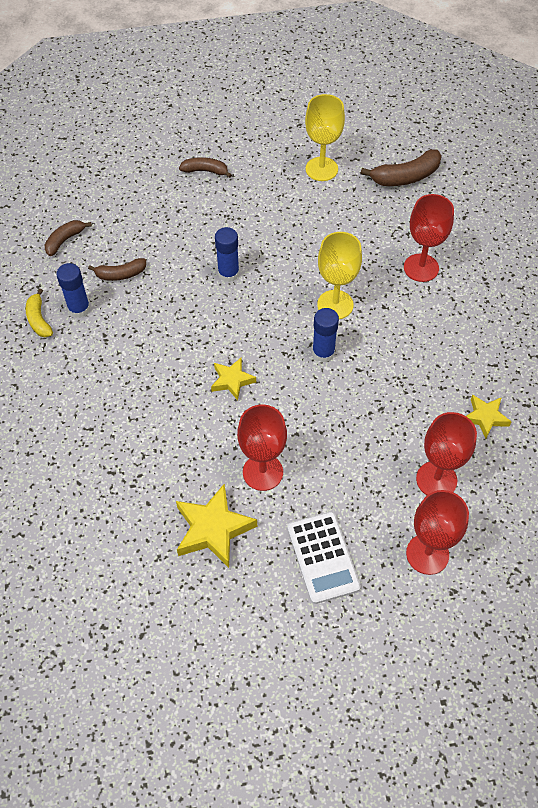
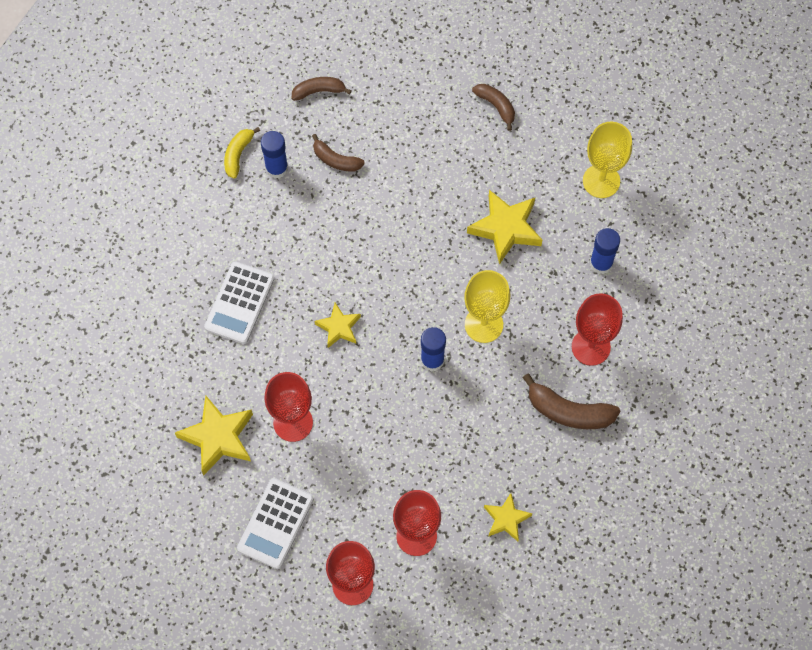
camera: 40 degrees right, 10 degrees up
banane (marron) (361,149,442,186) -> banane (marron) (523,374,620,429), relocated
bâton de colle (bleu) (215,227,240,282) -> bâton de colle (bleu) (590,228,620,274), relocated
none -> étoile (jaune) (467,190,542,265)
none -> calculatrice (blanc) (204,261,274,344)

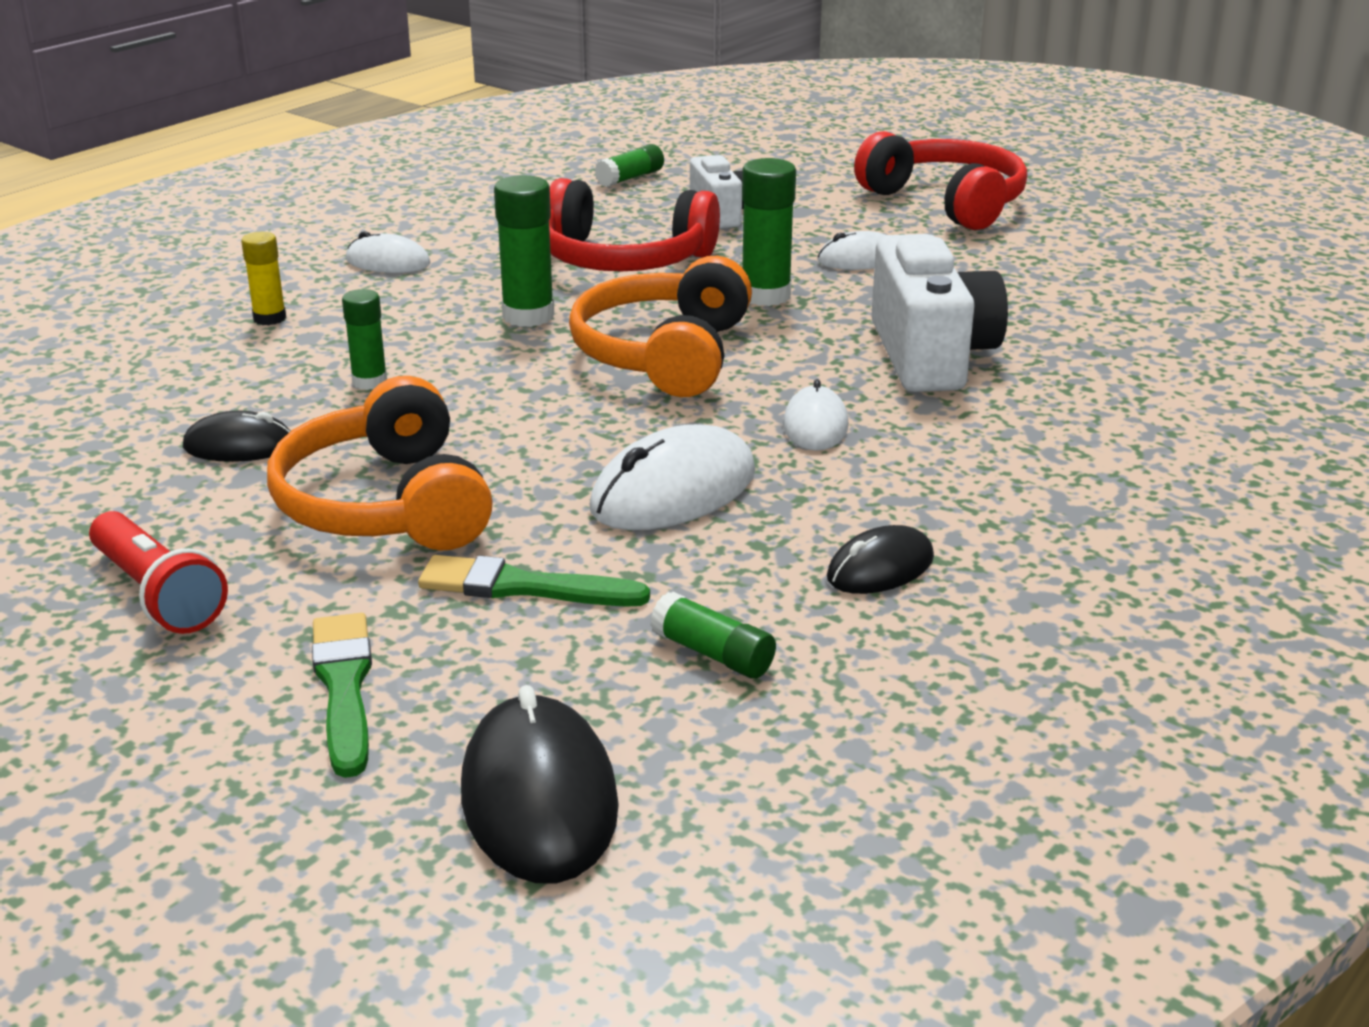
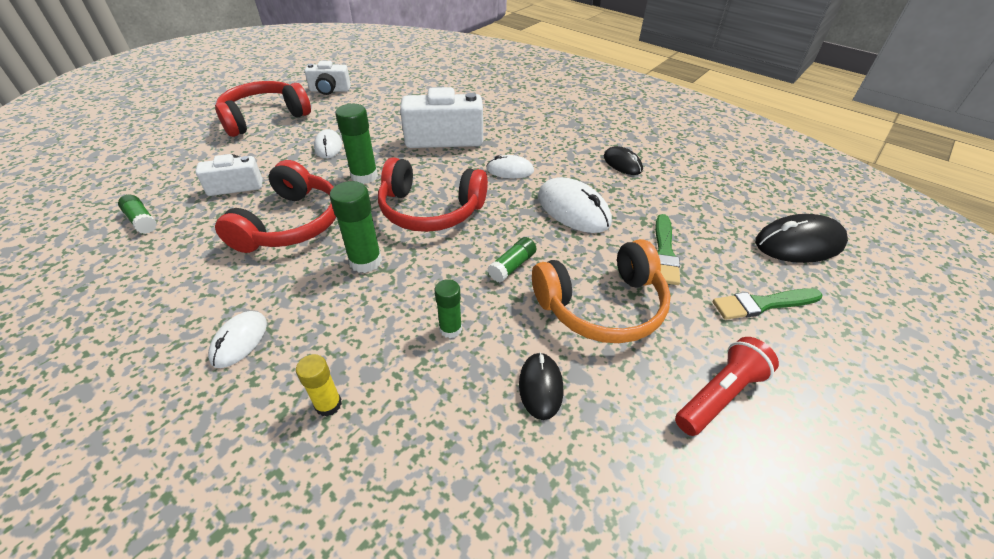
camera: 90 degrees left, 15 degrees up
casque audio (orange) (569,256,752,397) -> casque audio (rouge) (378,157,488,232)
bâton de colle (vert) (650,592,776,678) -> bâton de colle (vert) (488,237,537,282), relocated
none -> appareil photo (blanc) (304,61,351,95)

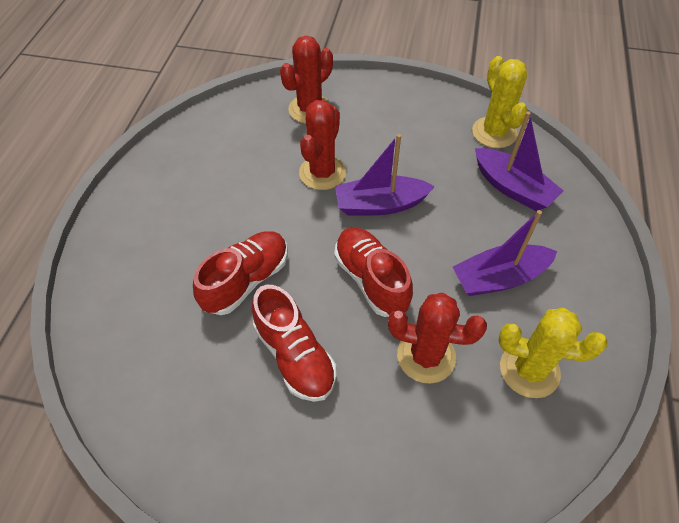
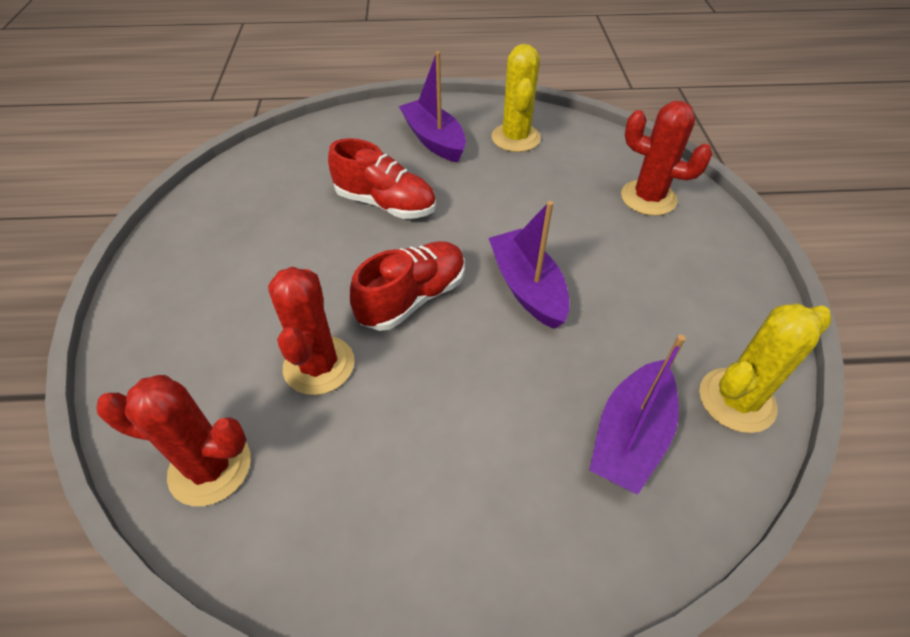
camera: 75 degrees right, 5 degrees down
cactus (rouge) (299,100,346,190) -> cactus (rouge) (96,375,251,506), relocated
bateau (violet) (453,210,557,296) -> bateau (violet) (399,51,466,163), relocated
chaussure (rouge) (252,285,336,402) -> none
cactus (jaune) (499,308,607,398) -> cactus (jaune) (491,44,541,152), relocated

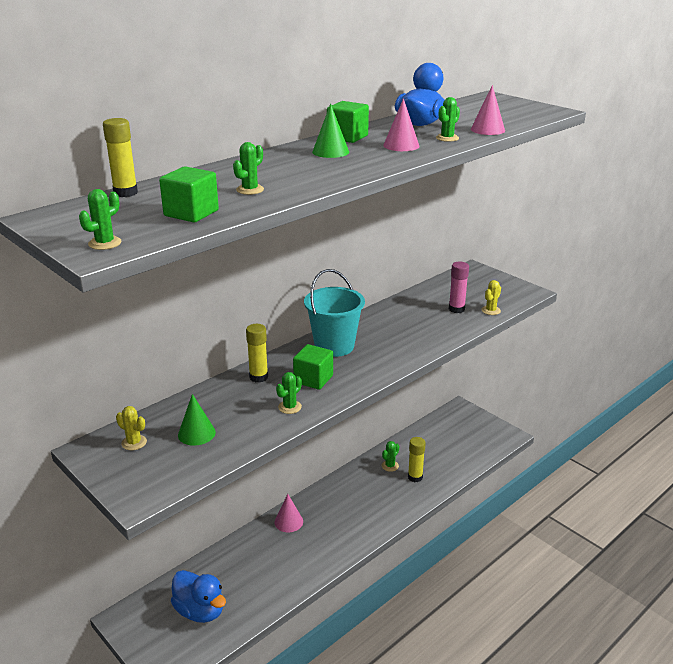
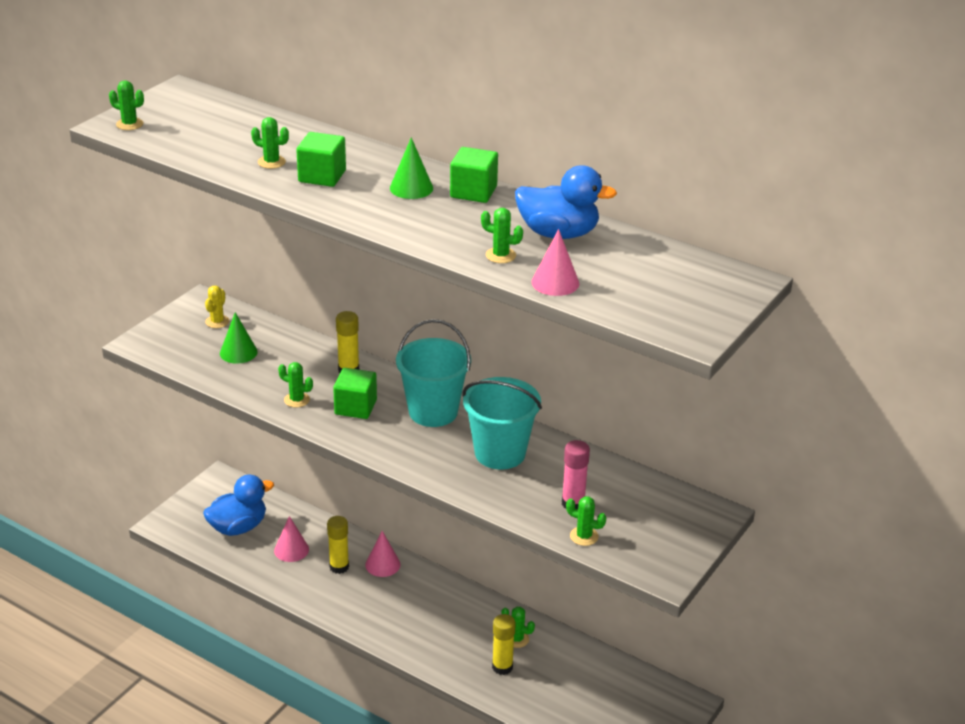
camera: 75 degrees right, 5 degrees up
cône (rose) (383,98,420,151) -> cône (rose) (274,516,309,562), relocated
bâton de colle (jaune) (103,118,138,197) -> bâton de colle (jaune) (327,516,349,574), relocated
cube (vert) (159,166,219,223) -> cube (vert) (296,132,346,187), relocated
cactus (jaune) (481,280,501,315) -> cactus (vert) (566,496,606,546)
canard (bleu) (171,570,226,623) -> canard (bleu) (203,475,274,536), 150 degrees counterclockwise
none -> seau (turquoise) (462,377,542,470)

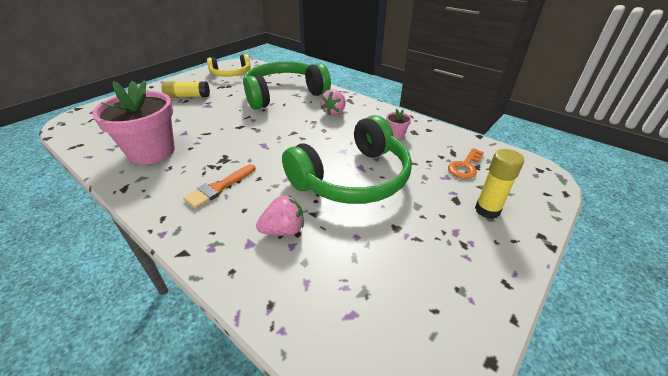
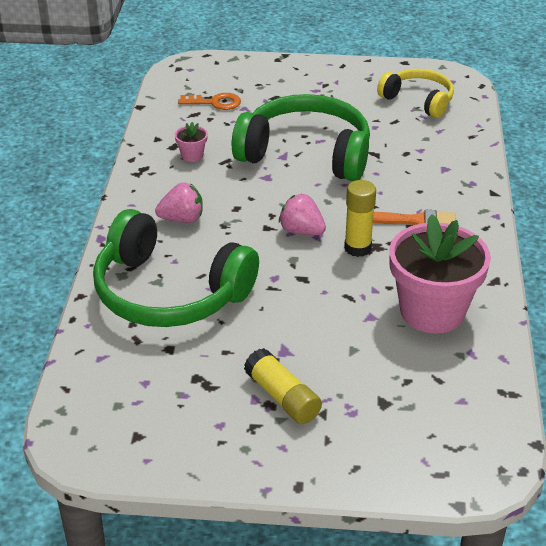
camera: 125 degrees left, 0 degrees up
casque audio (jaune) (207,54,251,77) -> casque audio (jaune) (377,69,454,118), relocated
bâton de colle (jaune) (475,149,524,219) -> bâton de colle (jaune) (344,180,376,257), relocated
fraise (rose) (256,195,304,235) -> fraise (rose) (279,194,326,235), relocated

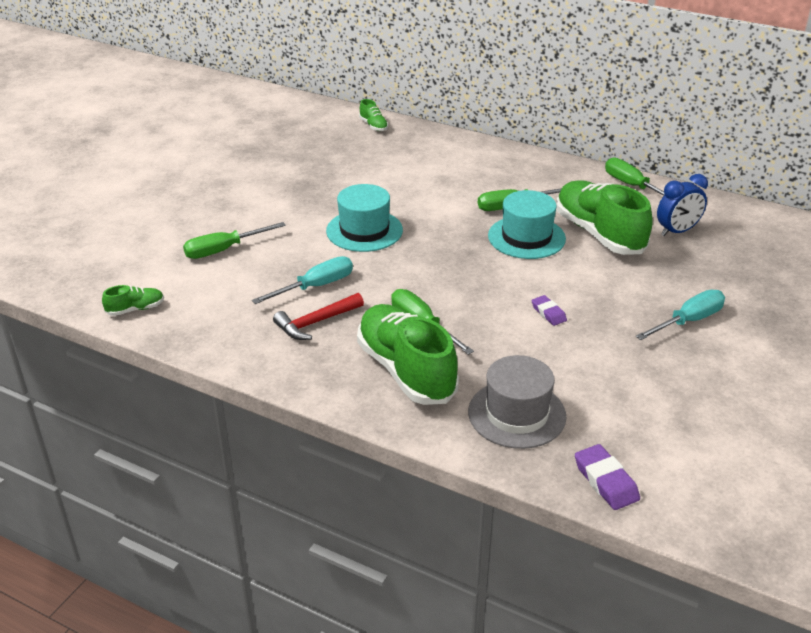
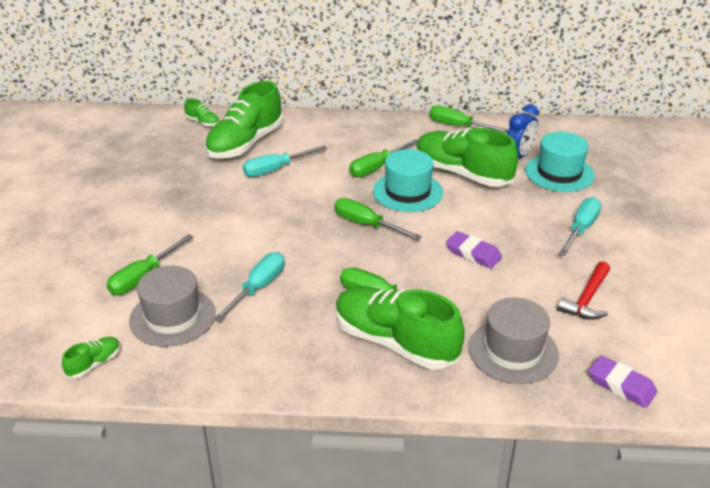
camera: 25 degrees left, 0 degrees up
chapeau (turquoise) (326,184,403,252) -> chapeau (turquoise) (525,132,595,192), relocated
marteau (rouge) (273,293,364,340) -> marteau (rouge) (557,261,610,320), relocated
gomme (violet) (532,295,567,326) -> gomme (violet) (446,231,502,269), x1.52
none -> chaussure (vert) (205,81,283,159)
none -> tournevis (turquoise) (243,145,327,177)
none -> tournevis (vert) (334,198,422,240)
none -> chapeau (gris) (129,266,216,347)

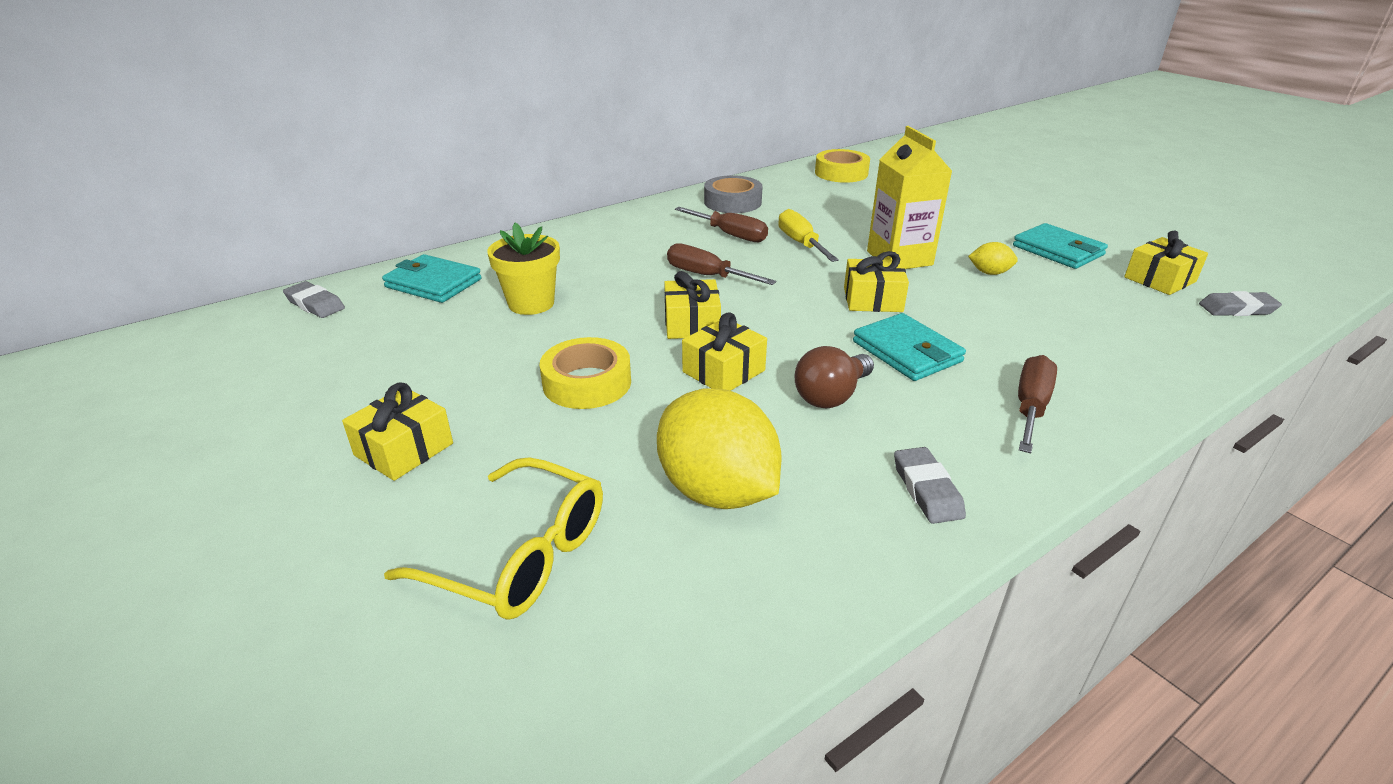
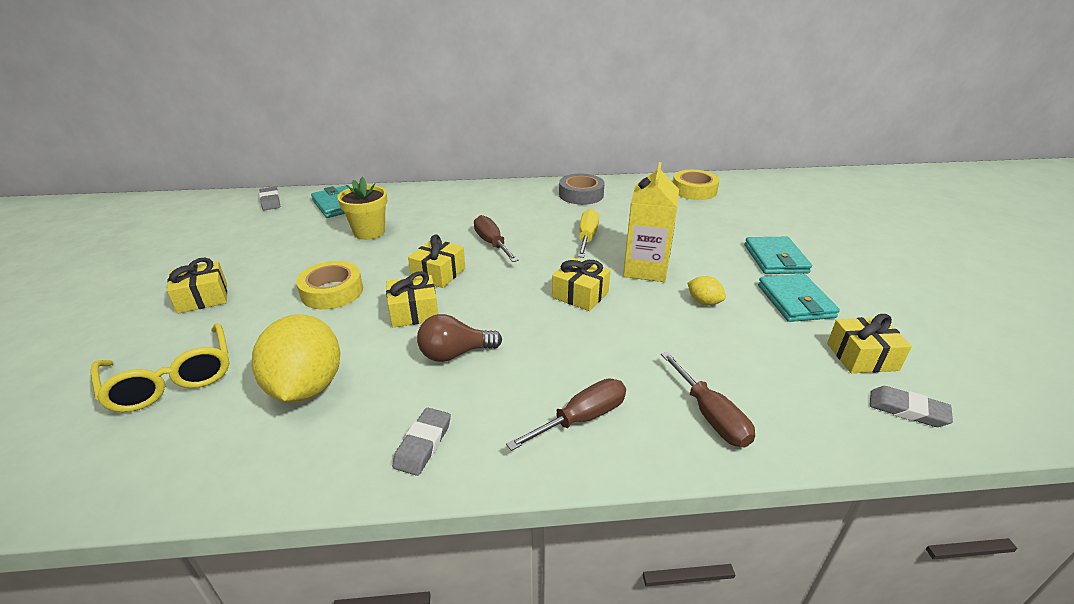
camera: 30 degrees right, 0 degrees up
tournevis (marron) (675,207,768,242) -> tournevis (marron) (661,352,755,448), relocated
portefeuille (turquoise) (853,313,966,381) -> portefeuille (turquoise) (745,237,812,274), relocated

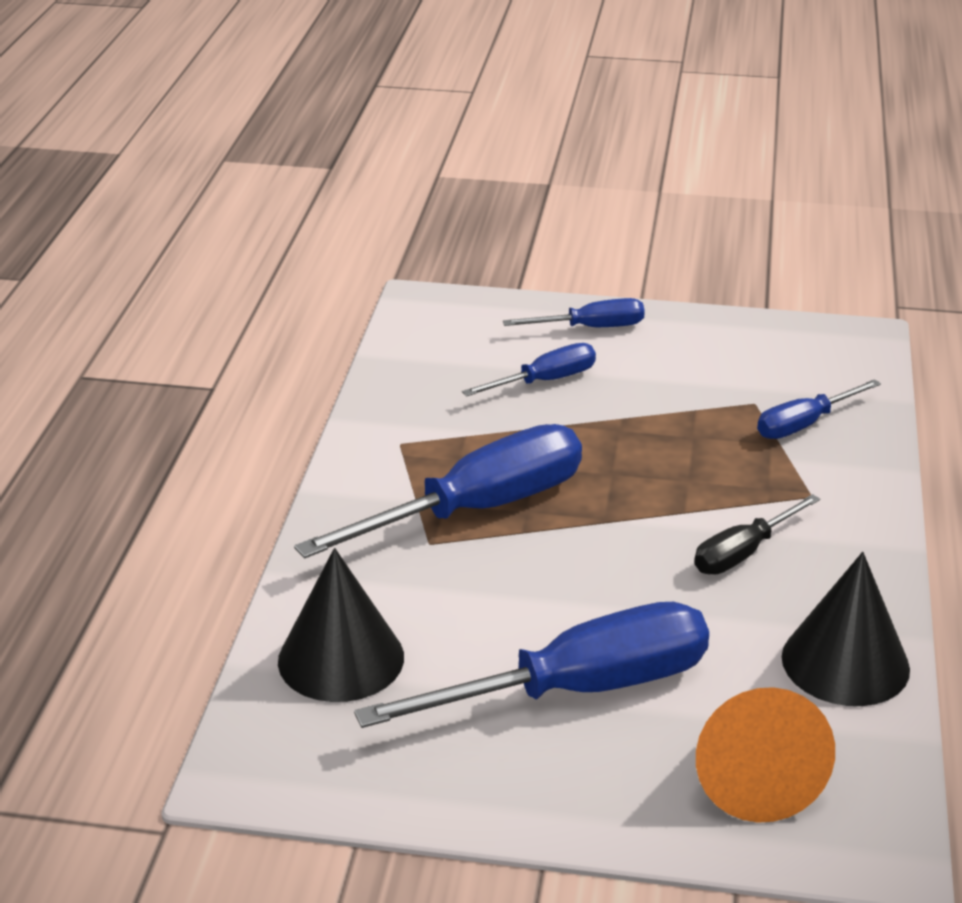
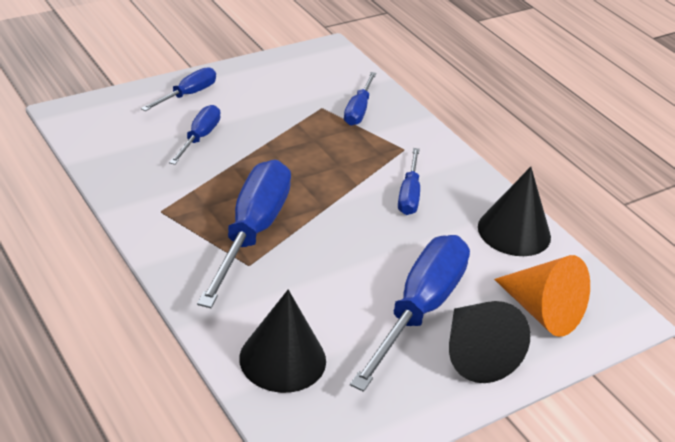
camera: 45 degrees left, 5 degrees up
tournevis (noir) (694,494,820,575) -> tournevis (bleu) (398,148,420,215)
none -> cône (noir) (449,301,530,383)

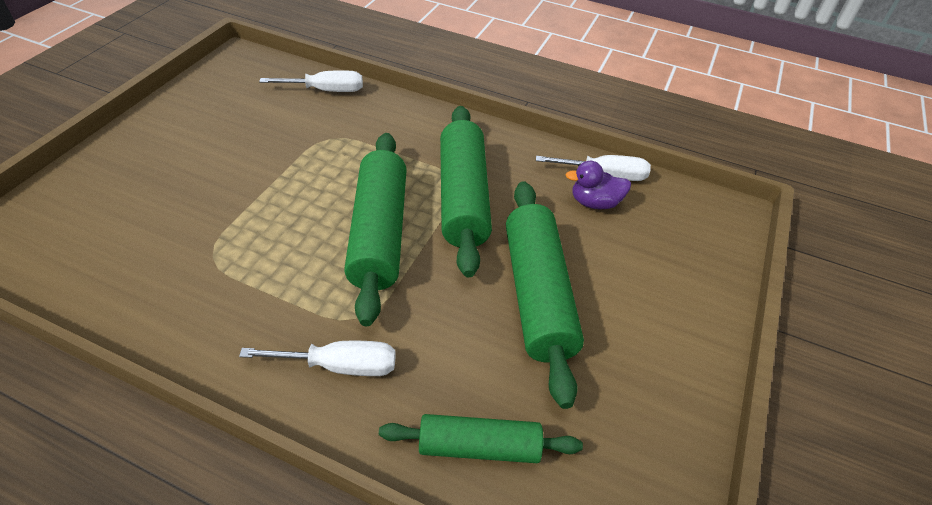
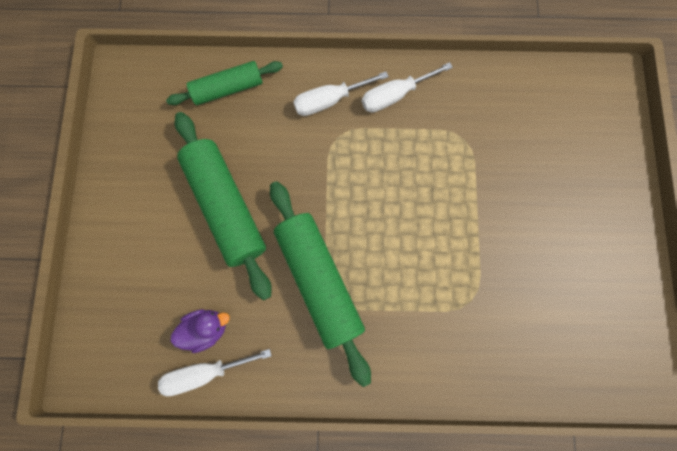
camera: 160 degrees right, 30 degrees up
tournevis (blanc) (259,70,363,92) -> tournevis (blanc) (362,62,453,112), relocated
rouleau à pâtisserie (vert) (344,133,407,326) -> none

